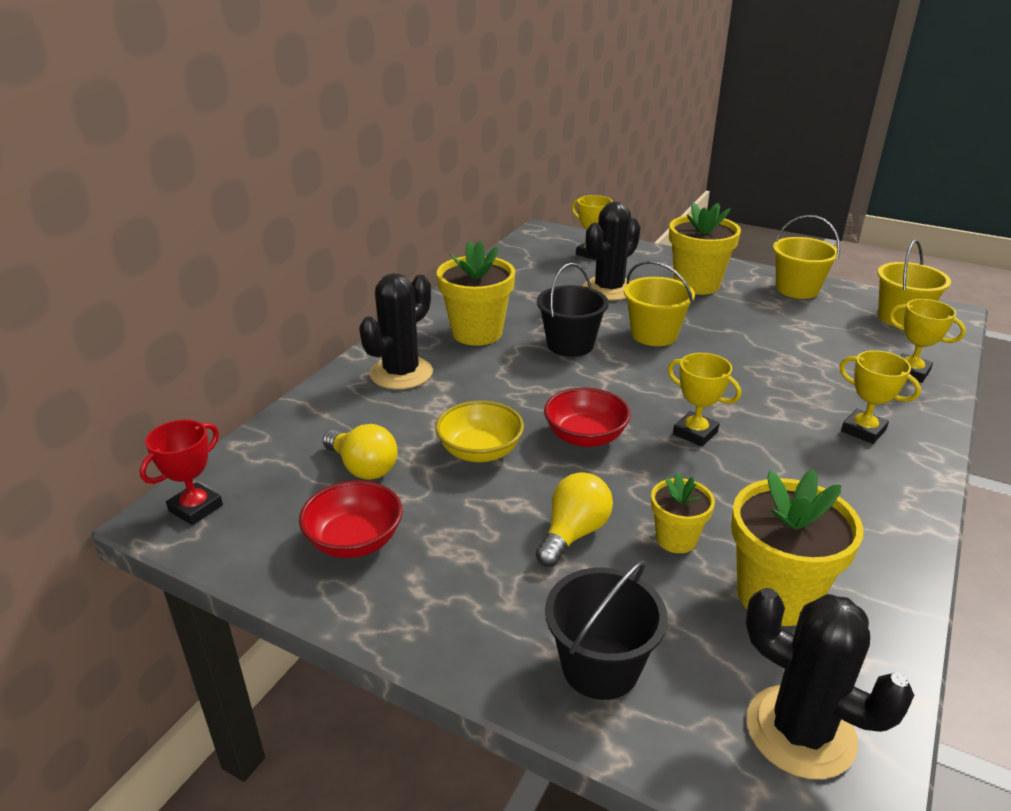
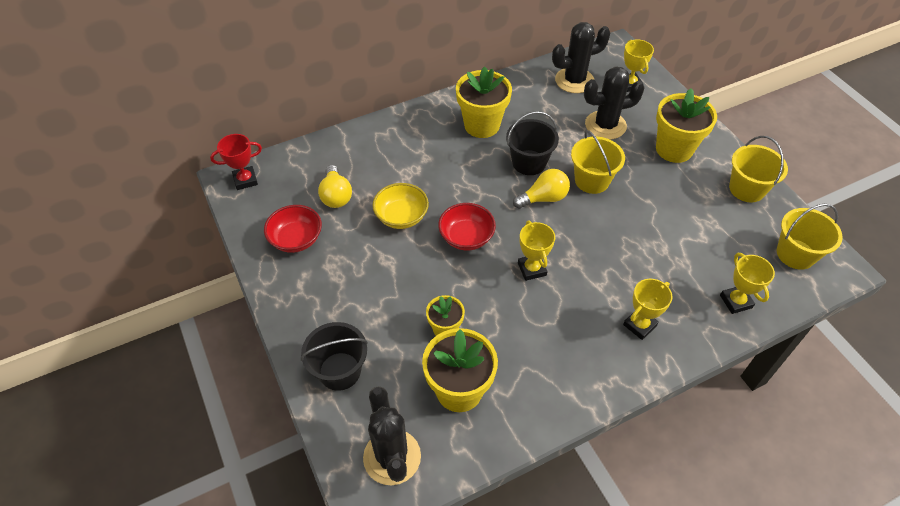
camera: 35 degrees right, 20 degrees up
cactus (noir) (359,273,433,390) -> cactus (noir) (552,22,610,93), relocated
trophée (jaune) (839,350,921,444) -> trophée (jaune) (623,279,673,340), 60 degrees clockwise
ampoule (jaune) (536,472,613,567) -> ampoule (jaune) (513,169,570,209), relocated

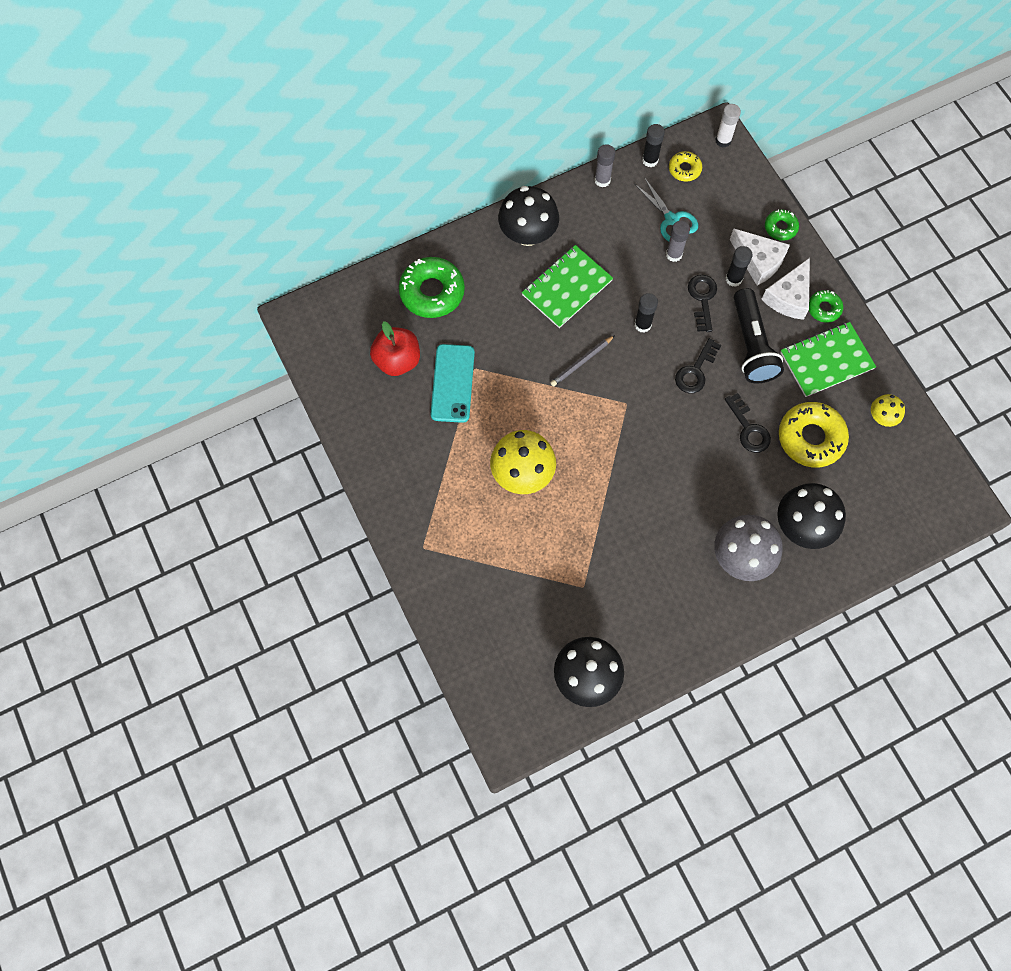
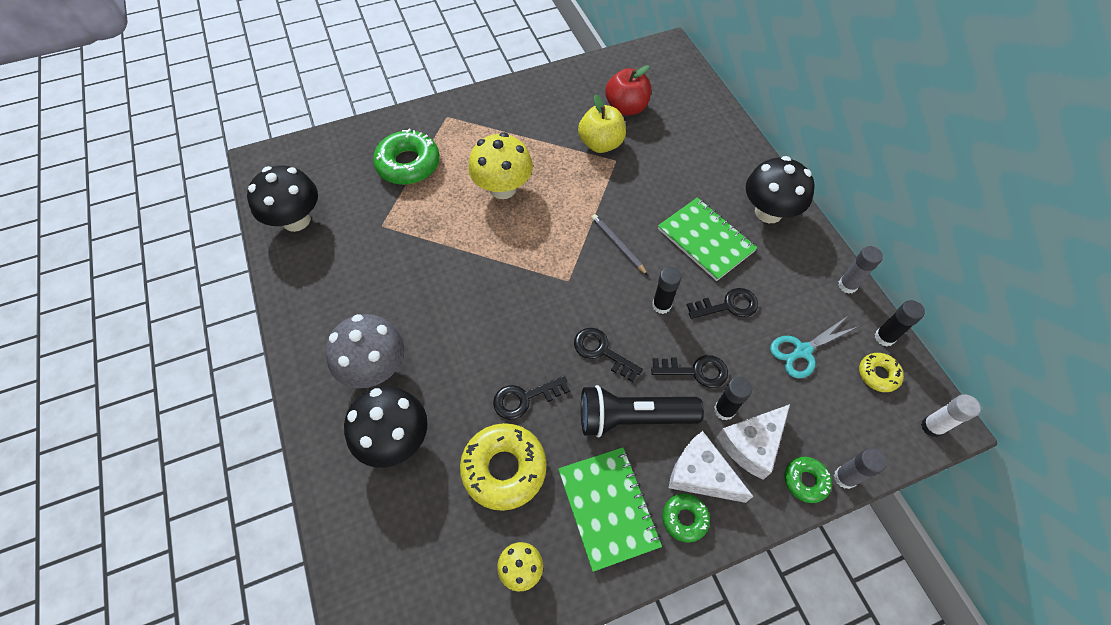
camera: 95 degrees right, 10 degrees down
bâton de colle (gris) (666,221,690,262) -> bâton de colle (gris) (834,448,887,489), relocated
beignet (vert) (399,257,465,318) -> beignet (vert) (373,129,440,185), relocated
téléphone (turquoise) (431,344,475,423) -> pomme (jaune) (578,94,626,153)
none -> clé (noir) (687,288,758,319)

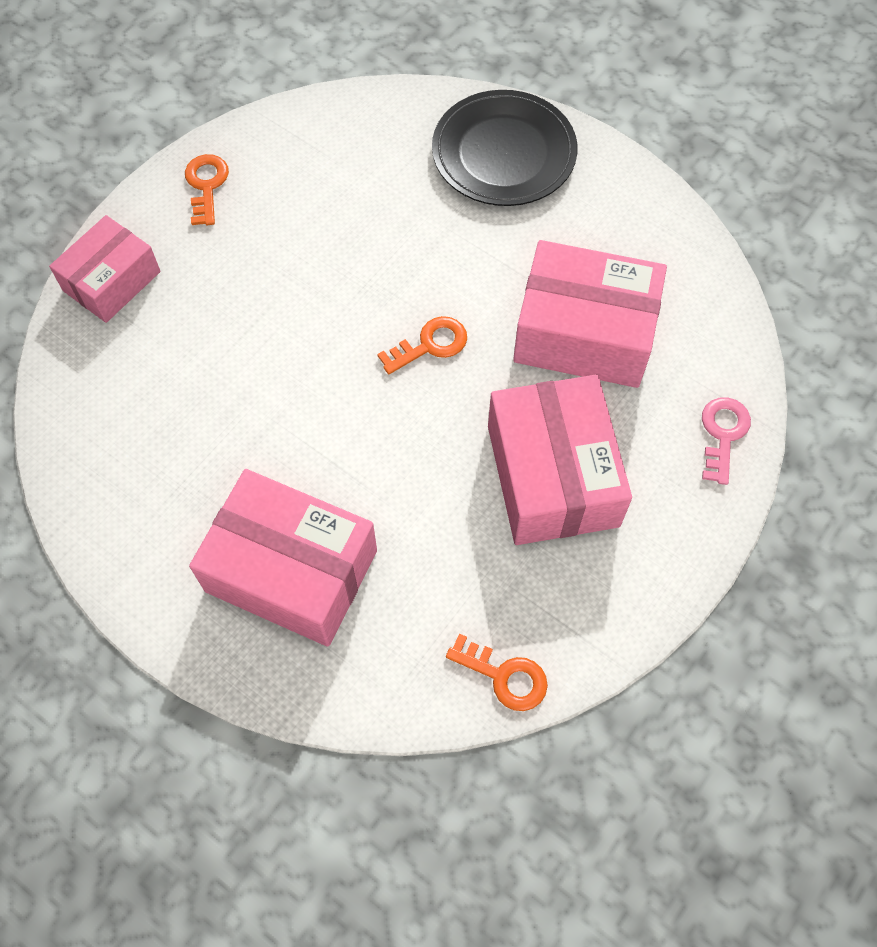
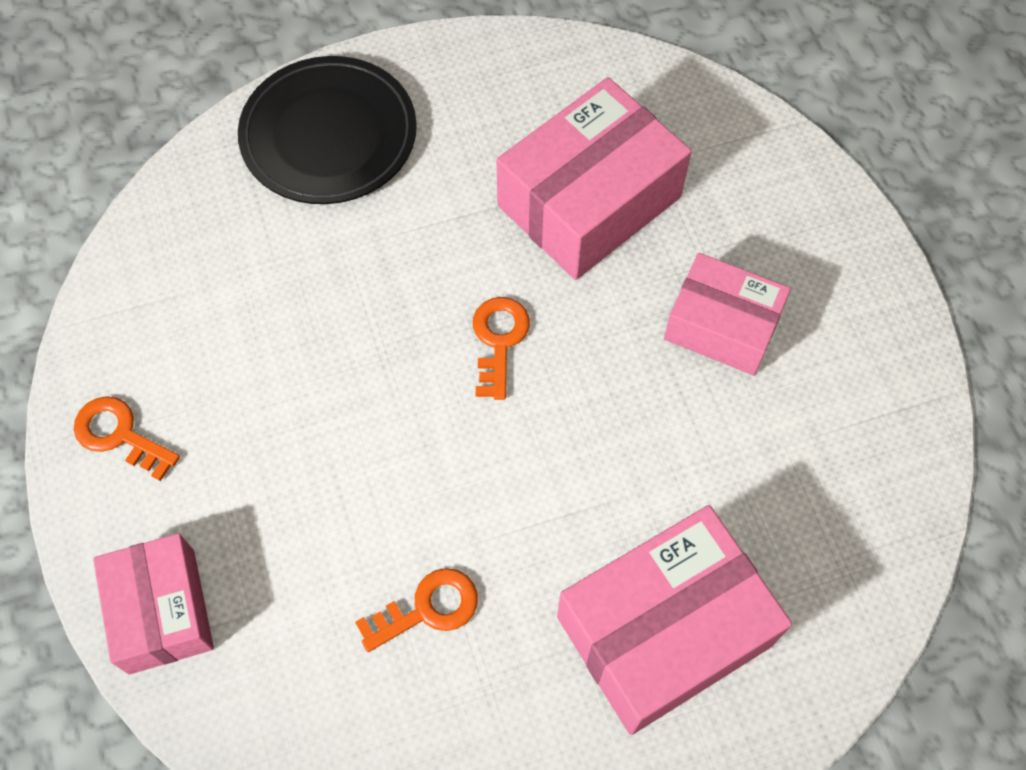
camera: 55 degrees left, 0 degrees up
boîte (rose) (488,375,632,545) -> boîte (rose) (664,253,791,375), x0.63
clé (rose) (702,397,751,485) -> none
clé (orange) (446,633,548,711) -> clé (orange) (355,568,478,652), relocated

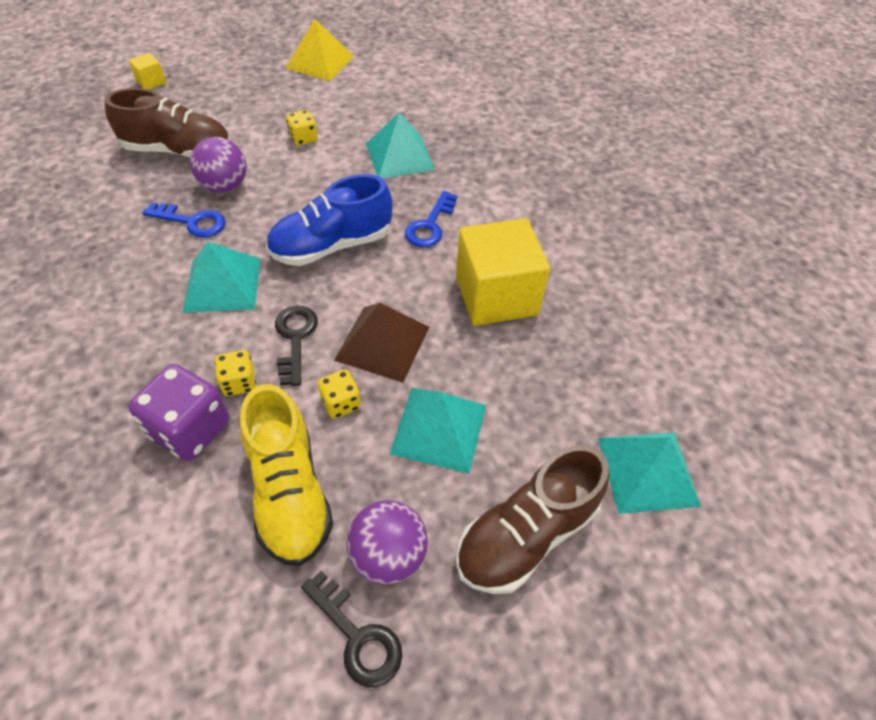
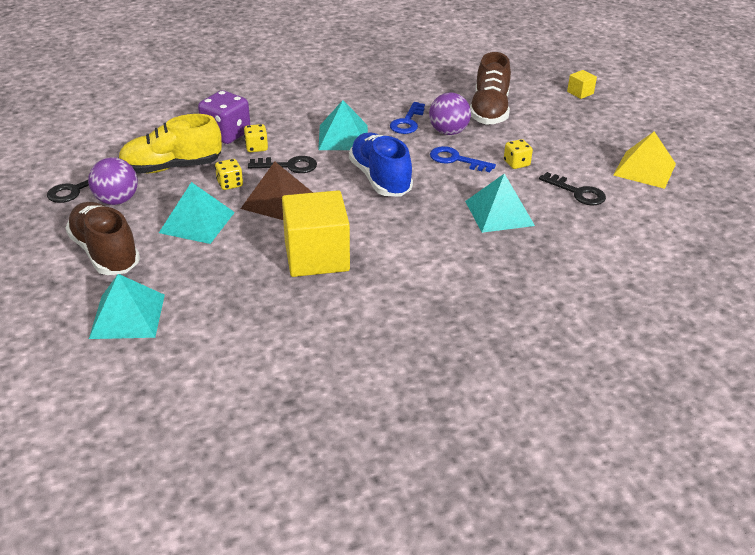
camera: 95 degrees right, 15 degrees down
clé (bleu) (405,191,457,248) -> clé (bleu) (430,146,496,172), relocated
none -> clé (noir) (539,172,606,205)

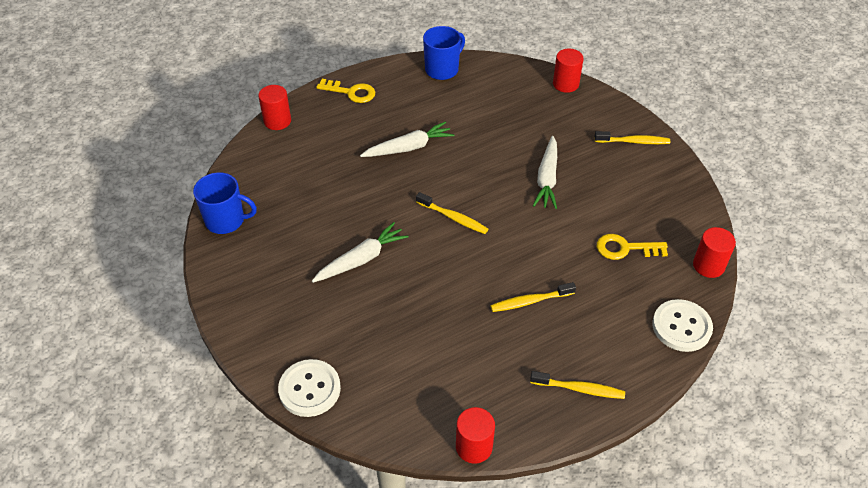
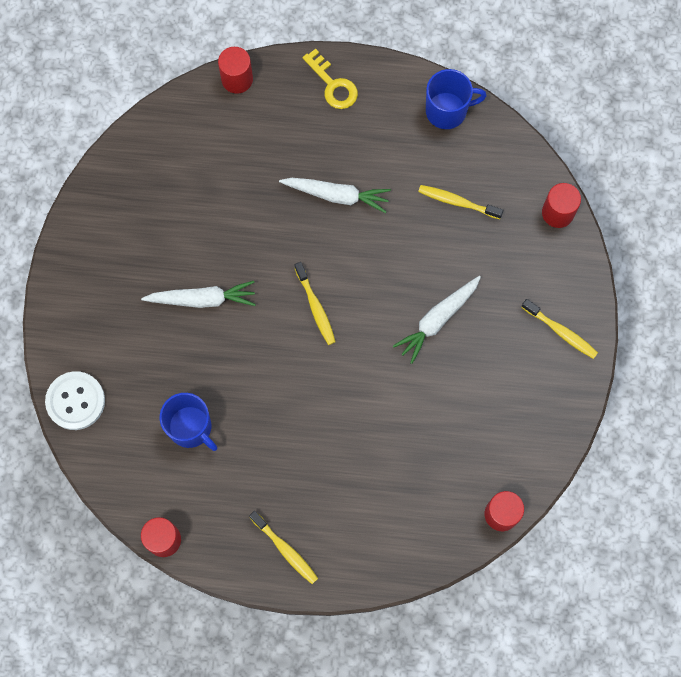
camera: 35 degrees right, 25 degrees up
tasse (bleu) (193,172,257,234) -> tasse (bleu) (160,393,218,451), relocated
clé (jaune) (597,234,668,260) -> none
brosse à dents (jaune) (490,282,576,312) -> brosse à dents (jaune) (418,185,503,219), relocated
bouton (blanc) (652,299,713,352) -> none

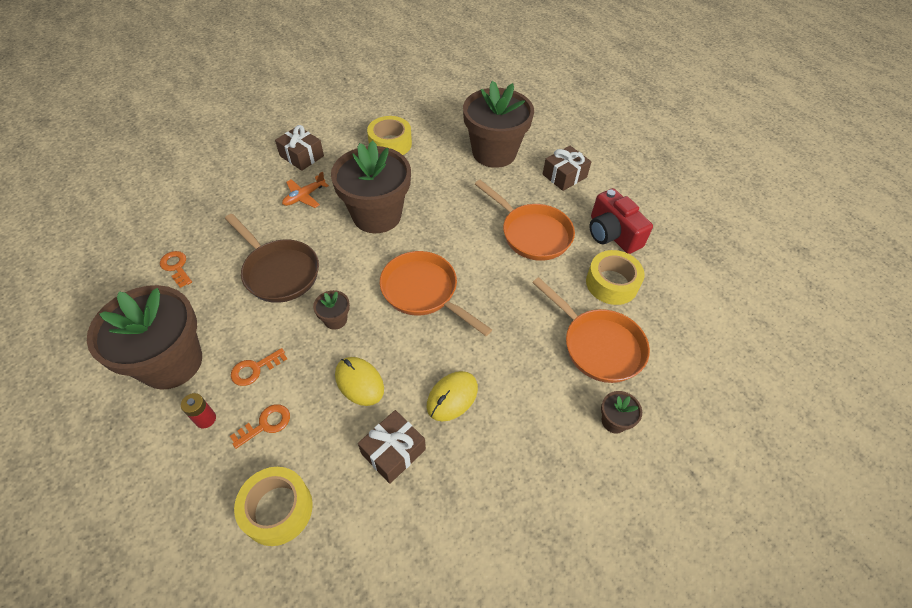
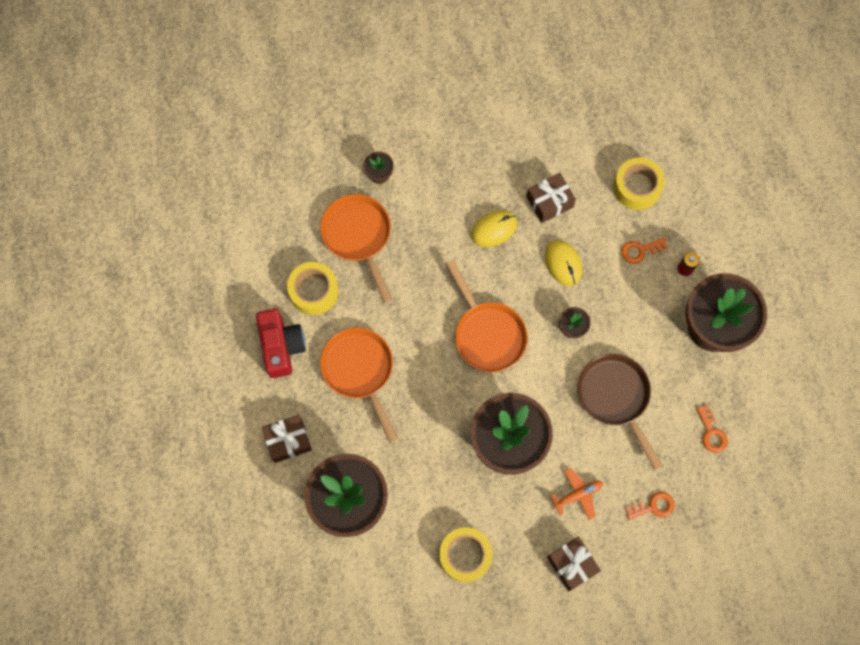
camera: 160 degrees left, 20 degrees up
clé (orange) (231,348,287,386) -> clé (orange) (625,492,675,520), relocated

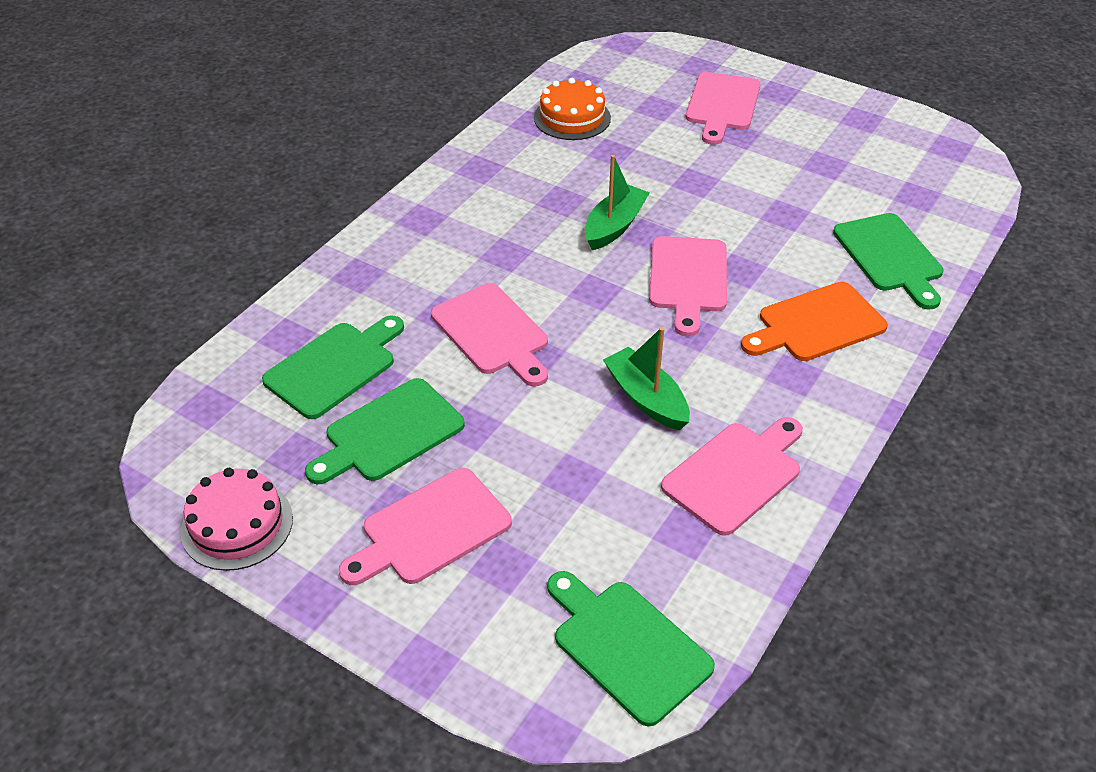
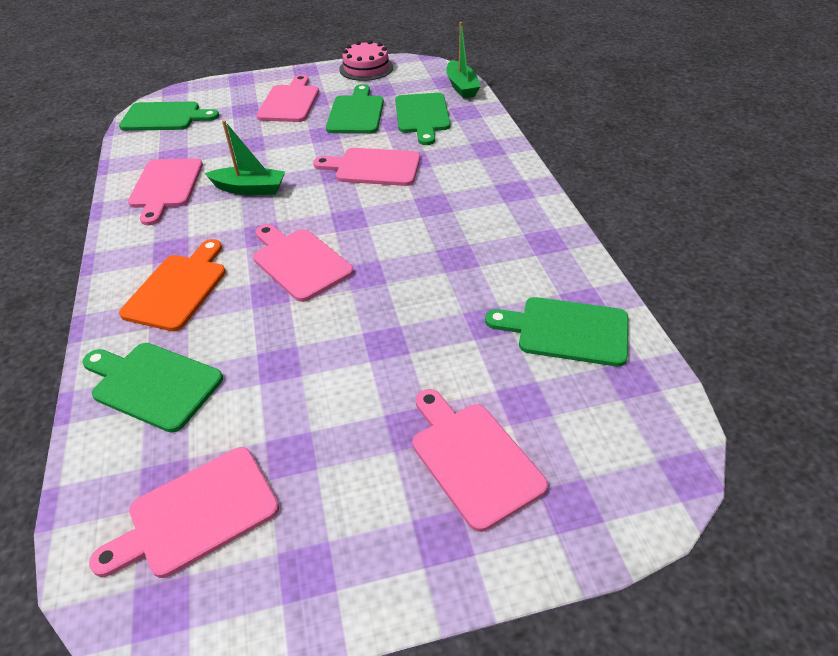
camera: 135 degrees right, 0 degrees up
gâteau (orange) (534,78,611,140) -> planche à découper (vert) (485,297,628,367)
bateau (vert) (585,155,650,250) -> bateau (vert) (446,22,480,99), relocated
none -> planche à découper (rose) (89,447,279,578)

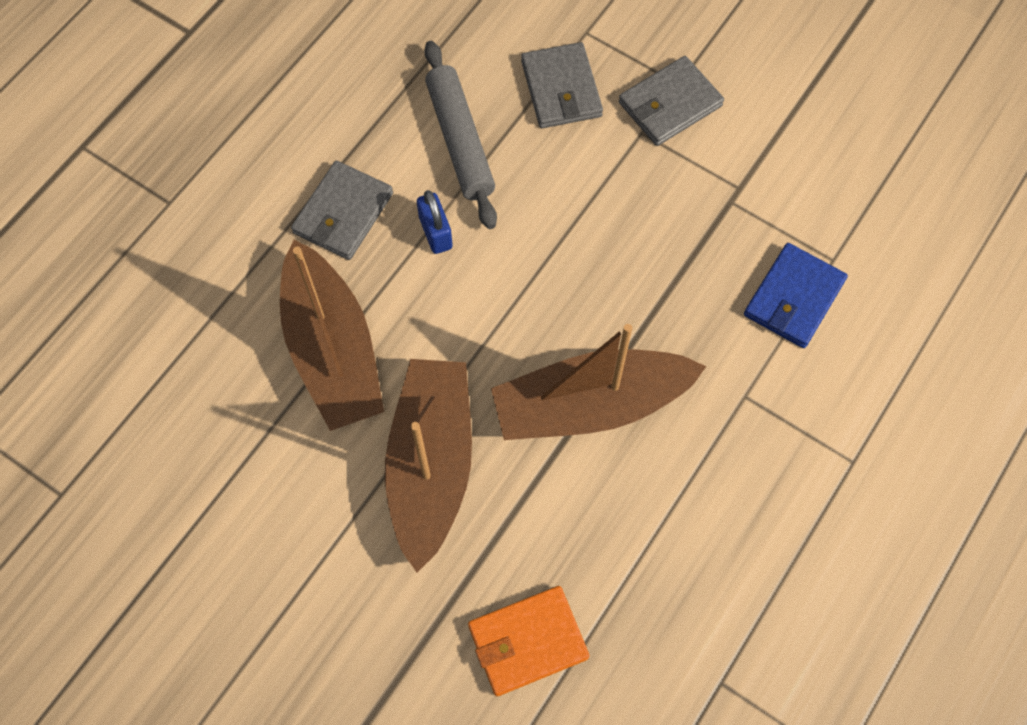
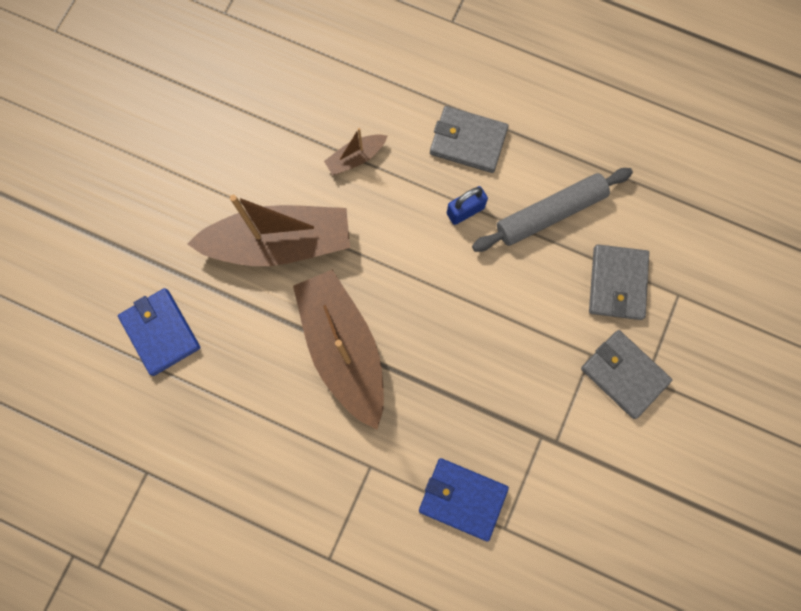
camera: 80 degrees right, 10 degrees up
portefeuille (gris) (521,42,603,128) -> portefeuille (gris) (589,244,649,320), 60 degrees counterclockwise
bateau (marron) (280,240,384,431) -> bateau (marron) (324,128,387,175), x0.45
portefeuille (orange) (468,586,589,696) -> portefeuille (bleu) (118,288,201,376)

